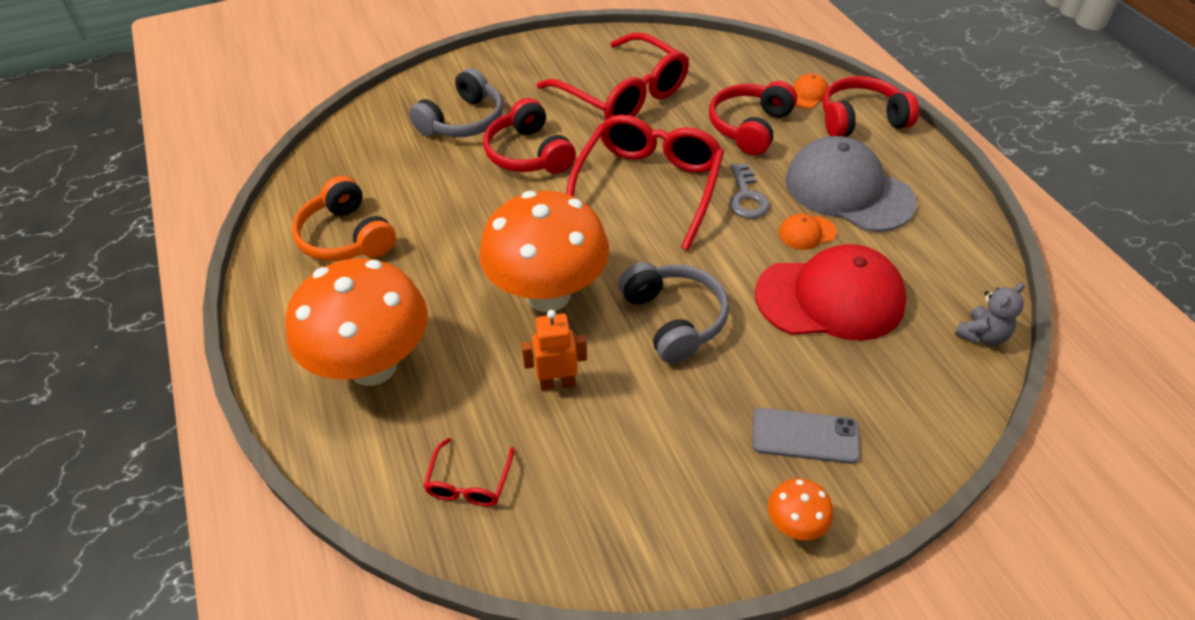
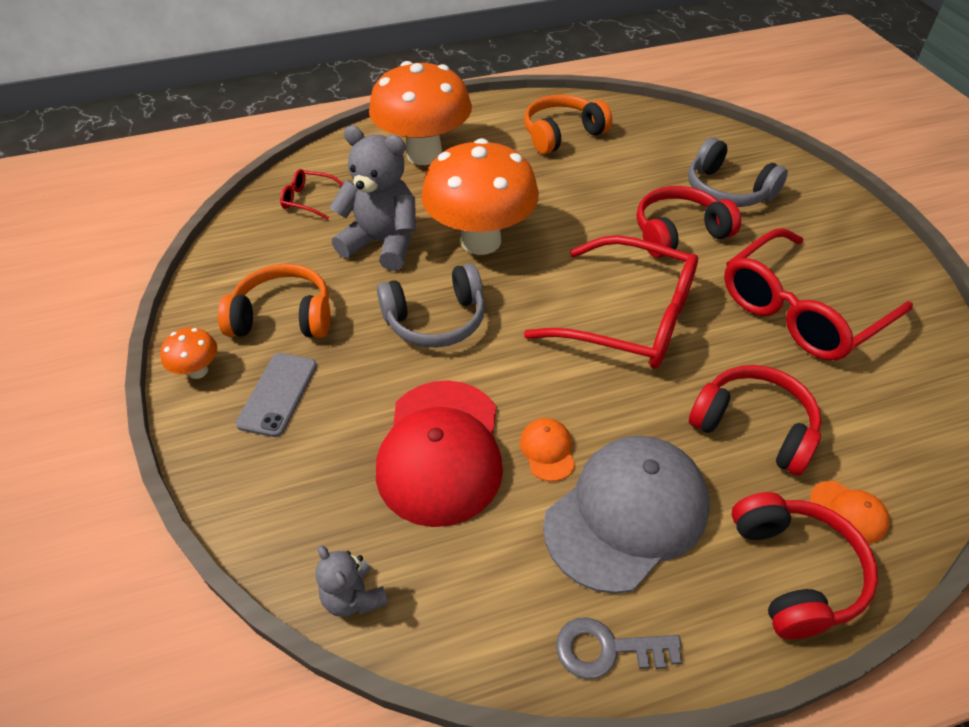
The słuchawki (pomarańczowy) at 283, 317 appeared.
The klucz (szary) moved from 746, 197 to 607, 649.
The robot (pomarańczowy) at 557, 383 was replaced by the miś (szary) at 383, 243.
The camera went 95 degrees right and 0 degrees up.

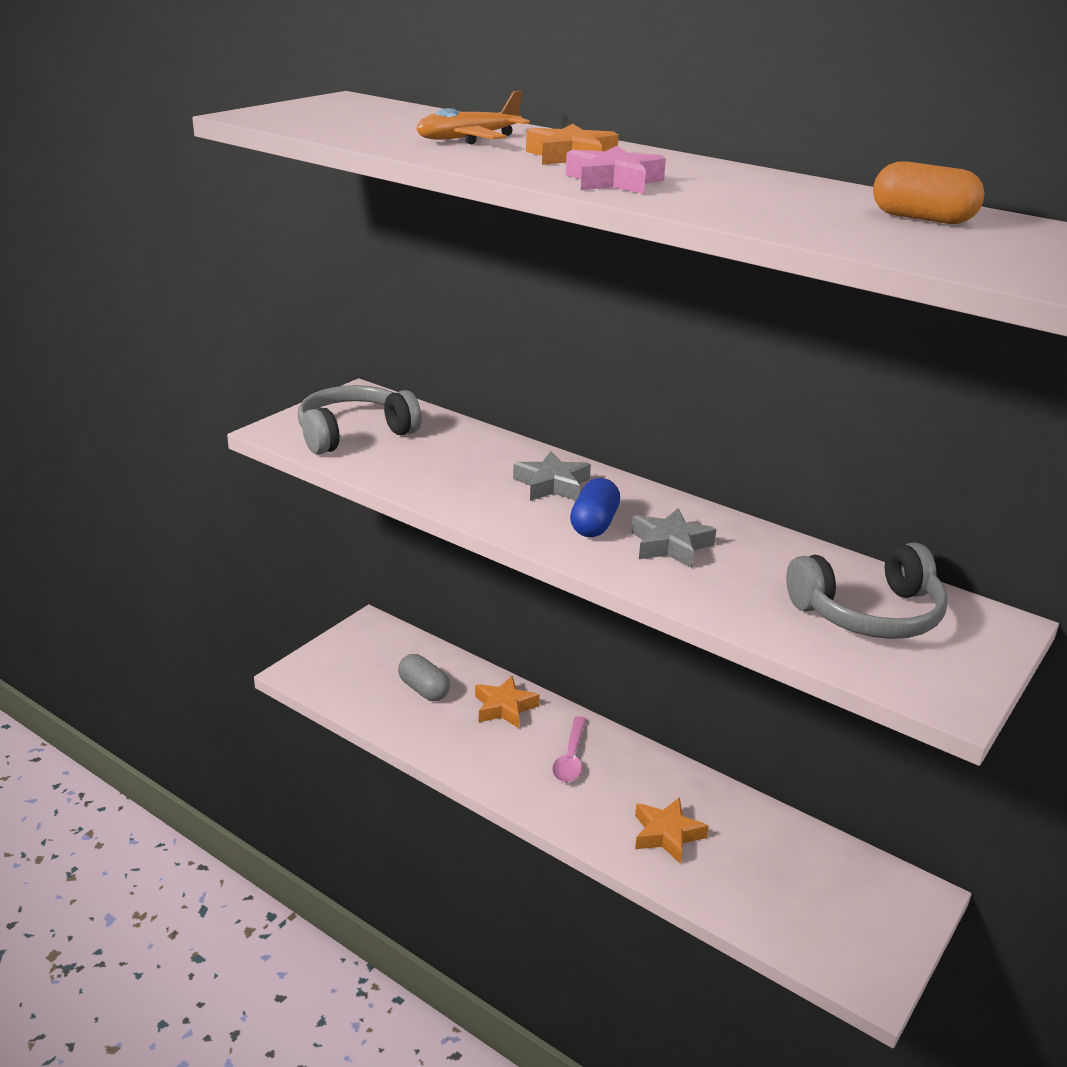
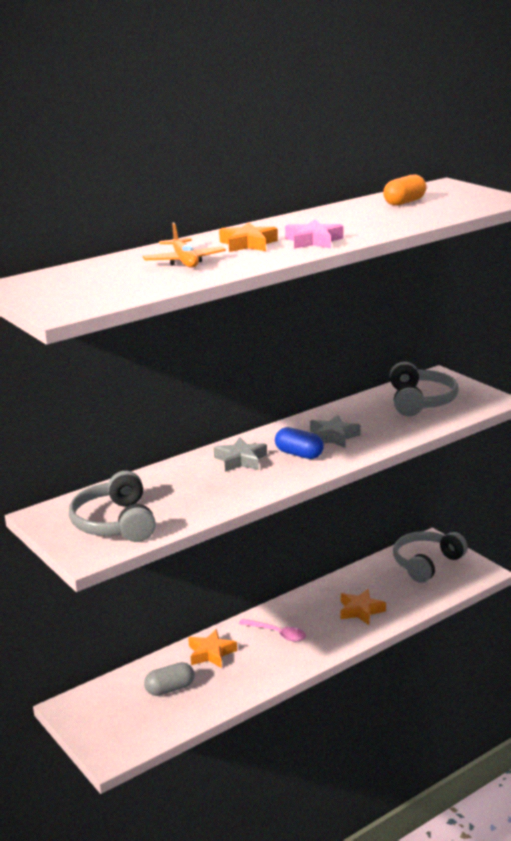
The słuchawki (szary) at 426, 563 appeared.
The camera went 70 degrees left and 5 degrees down.

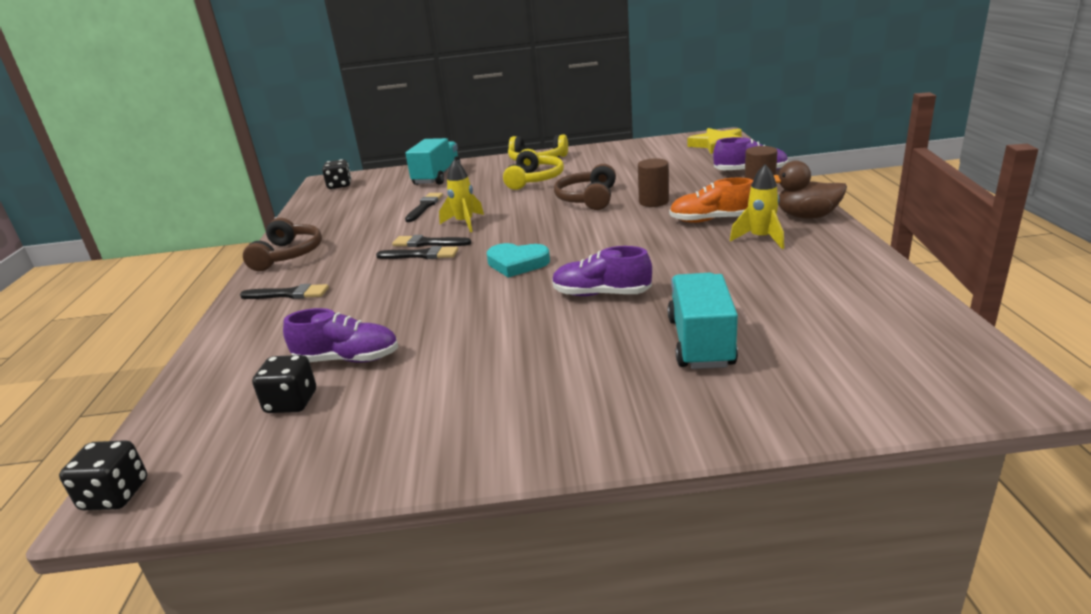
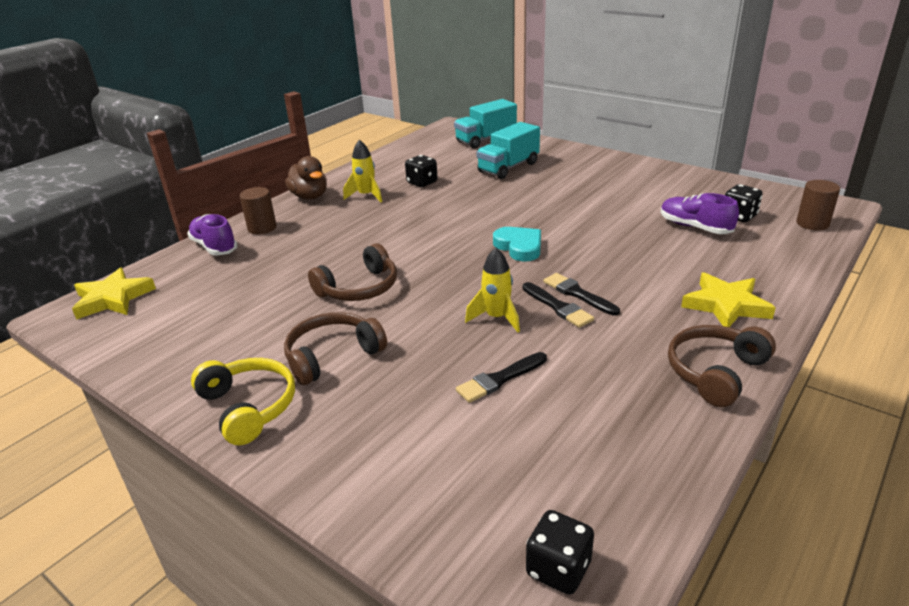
The but (fioletowy) at 601, 294 disappeared.
The but (pomarańczowy) at 711, 220 disappeared.
The kostka do gry (czarny) moved from 115, 495 to 422, 182.
The ciężarówka (turkusowy) moved from 437, 177 to 486, 139.
The walec (brązowy) moved from 653, 202 to 812, 224.
The pędzel (czarny) at 288, 294 was replaced by the gwiazda (żółty) at 726, 305.
The słuchawki (żółty) at 534, 179 became the słuchawki (brązowy) at 332, 356.
The camera went 140 degrees left and 5 degrees up.

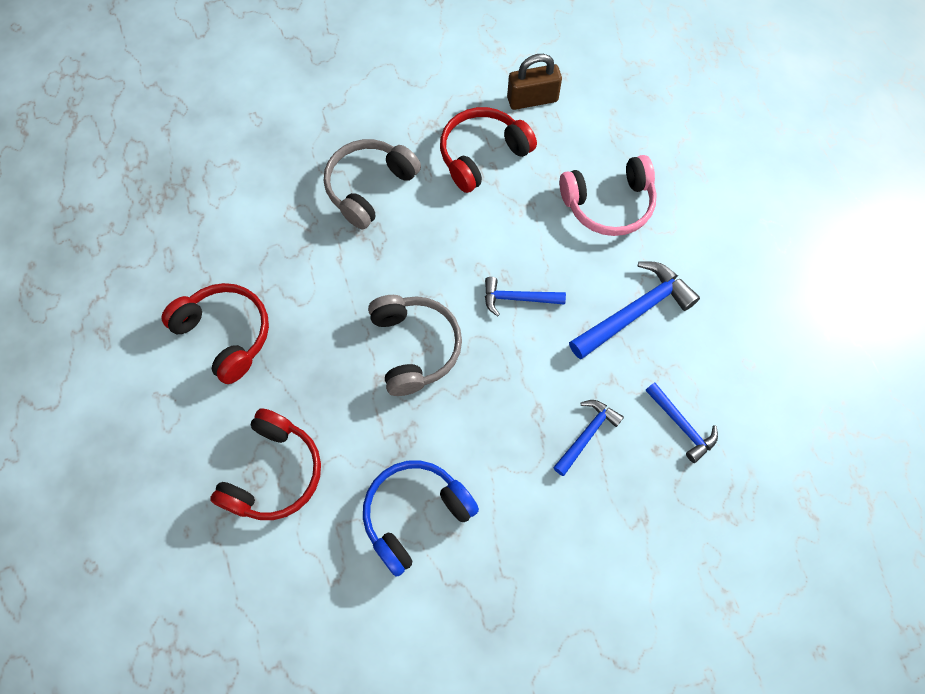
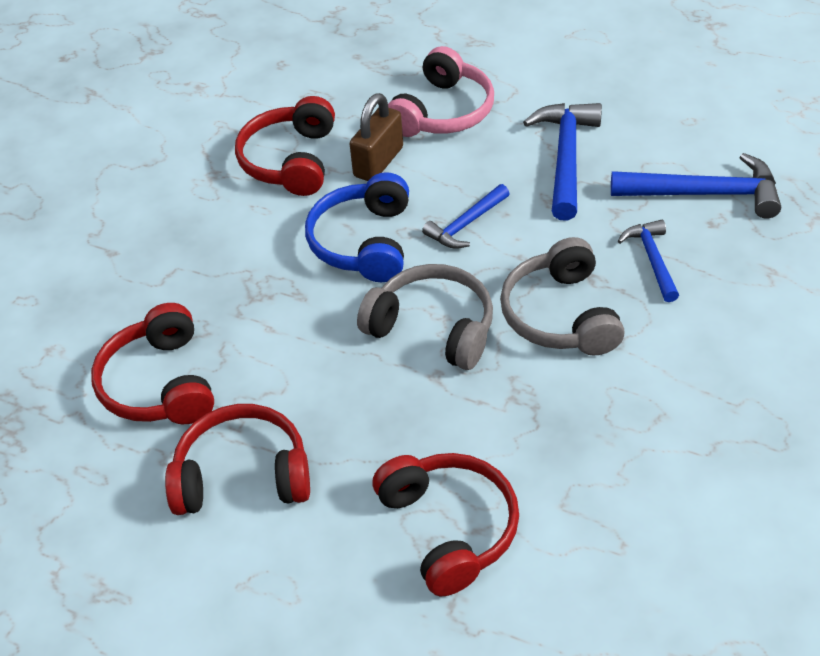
The słuchawki (czerwony) at 159, 384 appeared.
The słuchawki (szary) moved from 369, 187 to 560, 315.
The słuchawki (niebieski) moved from 415, 514 to 363, 242.
The kłódka (brązowy) moved from 532, 99 to 378, 162.
The młotek (niebieski) at 682, 425 changed to 1.67 times the size.
The camera went 45 degrees left and 20 degrees down.

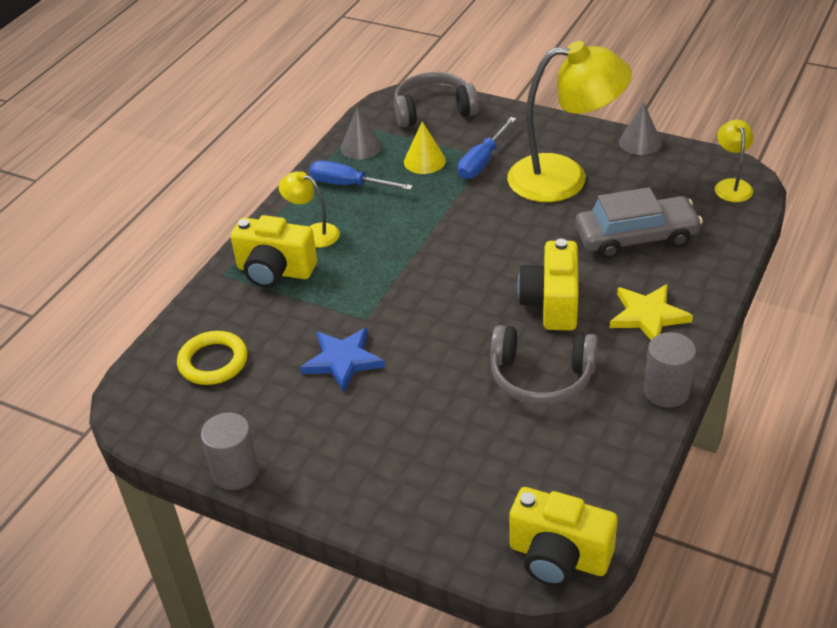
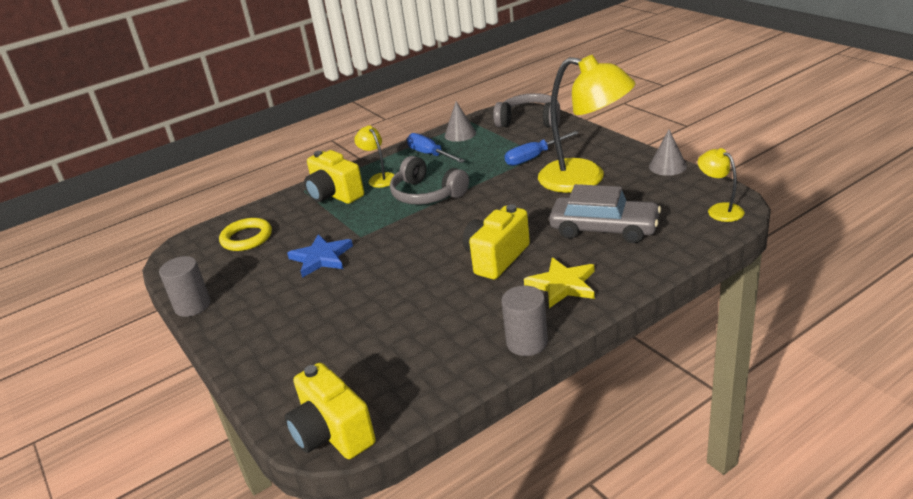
The stożek (żółty) at 424, 161 disappeared.
The słuchawki (szary) moved from 541, 377 to 426, 194.
The lampka (żółty) at 731, 185 turned 60 degrees counterclockwise.
The camera went 30 degrees right and 10 degrees down.

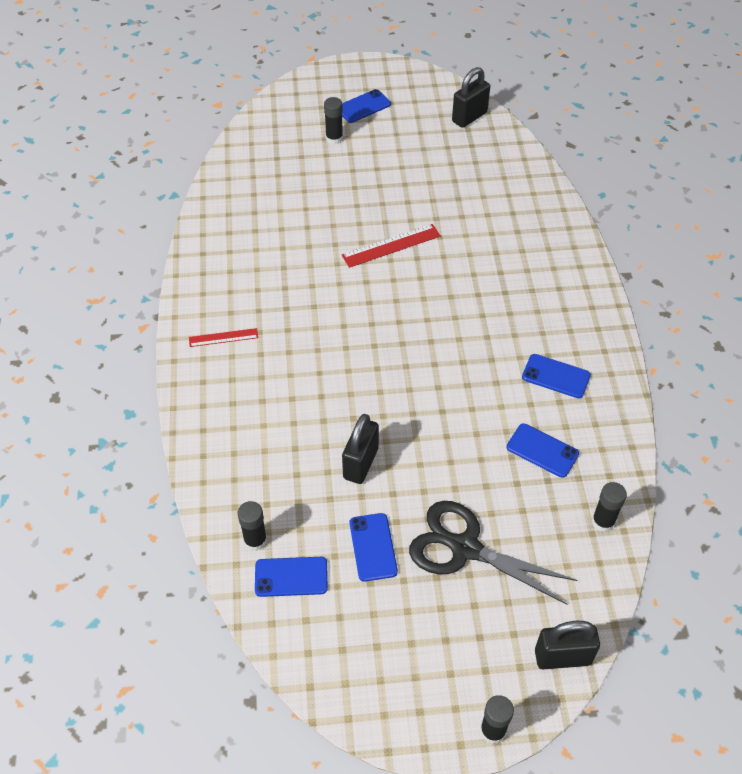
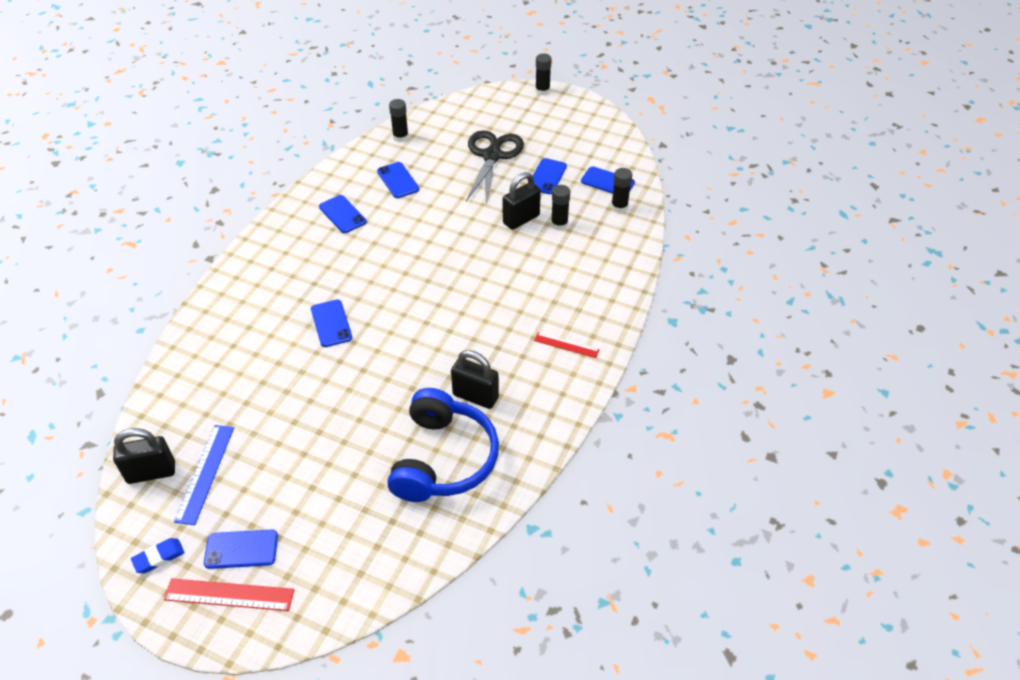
The gumka do mazania (niebieski) at 159, 557 appeared.
The linijka (niebieski) at 205, 473 appeared.
The telefon (niebieski) at 331, 323 appeared.
The słuchawki (niebieski) at 443, 459 appeared.
The klej w sztyfcie (czarny) moved from 334, 138 to 559, 224.
The linijka (czerwony) moved from 391, 246 to 229, 594.
The kłódka (czarny) moved from 562, 657 to 475, 396.
The nożyczki (czarny) at 465, 548 turned 135 degrees counterclockwise.
The camera went 150 degrees left and 5 degrees down.

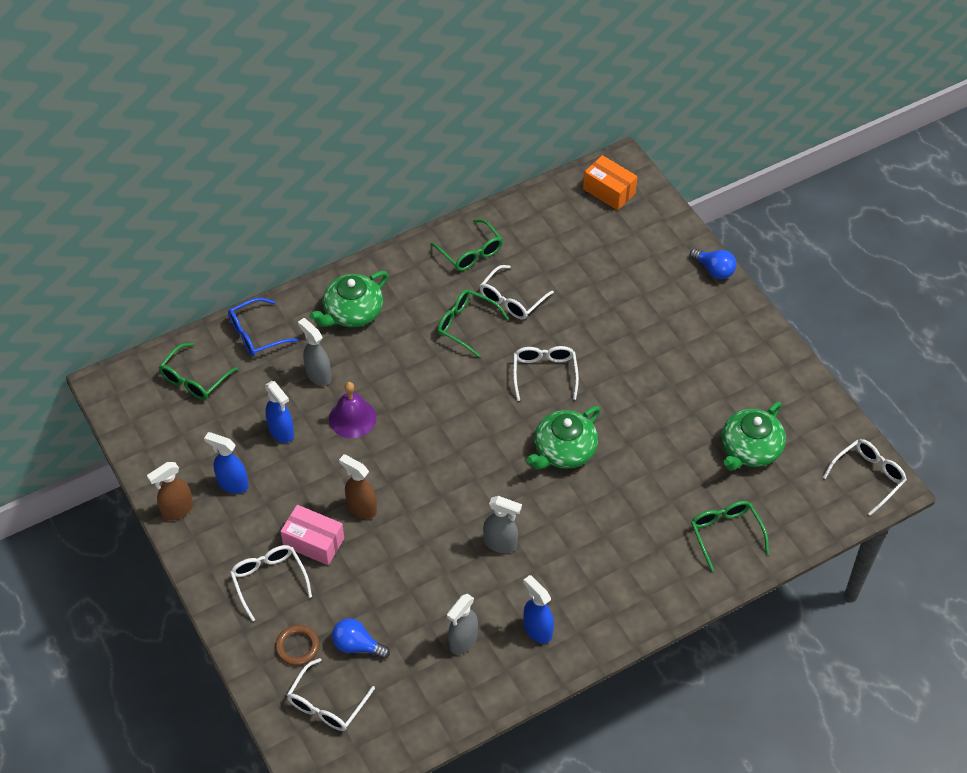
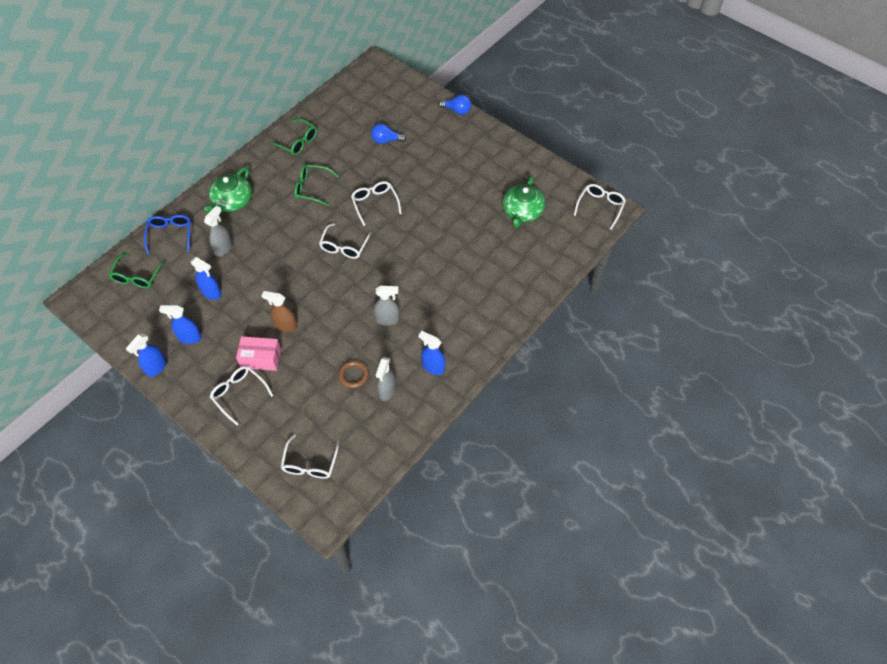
The dzwonek (fioletowy) at 352, 418 disappeared.
The imbryk (zielony) at 563, 450 disappeared.
The pudełko (pomarańczowy) at 609, 191 disappeared.
The okulary (zielony) at 725, 533 disappeared.
The pierścień (brązowy) moved from 297, 647 to 353, 375.
The żarówka (niebieski) moved from 357, 645 to 386, 140.
The okulary (biały) moved from 511, 300 to 344, 247.
The spryskiwacz (brązowy) at 177, 510 became the spryskiwacz (niebieski) at 156, 367.
The okulary (niebieski) at 256, 334 turned 135 degrees clockwise.
The spryskiwacz (szary) at 318, 375 turned 90 degrees clockwise.
The camera went 20 degrees left and 5 degrees up.

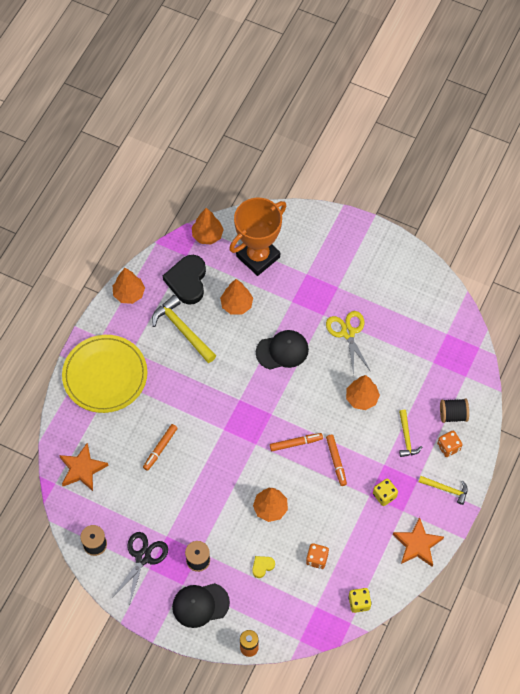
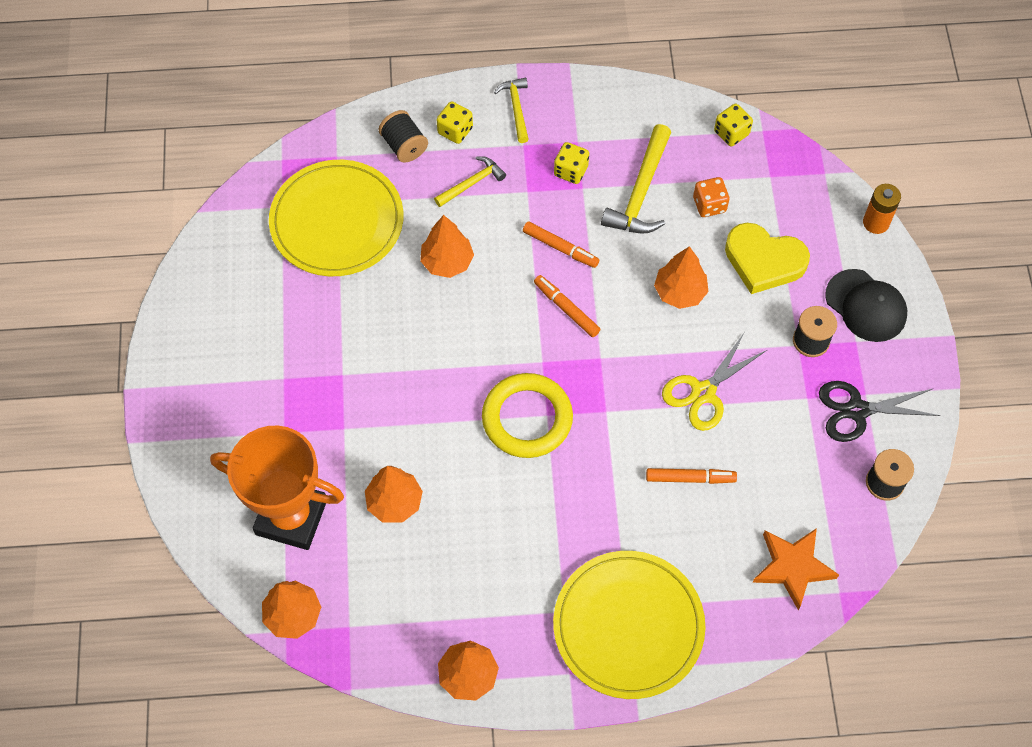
The serce (czarny) at 187, 281 disappeared.
The czapka (czarny) at 282, 351 disappeared.
The gwiazda (pomarańczowy) at 417, 544 disappeared.
The talerz (żółty) at 337, 221 appeared.
The pierścień (żółty) at 527, 418 appeared.
The młotek (żółty) moved from 182, 330 to 641, 192.
The nożyczki (żółty) moved from 348, 333 to 703, 392.
The kostka do gry (pomarańczowy) at 448, 447 became the kostka do gry (żółty) at 455, 131.
The flamaster (pomarańczowy) at 336, 461 turned 75 degrees clockwise.
The serce (żółty) at 262, 566 changed to 2.21 times the size.
The camera went 120 degrees left and 0 degrees up.

